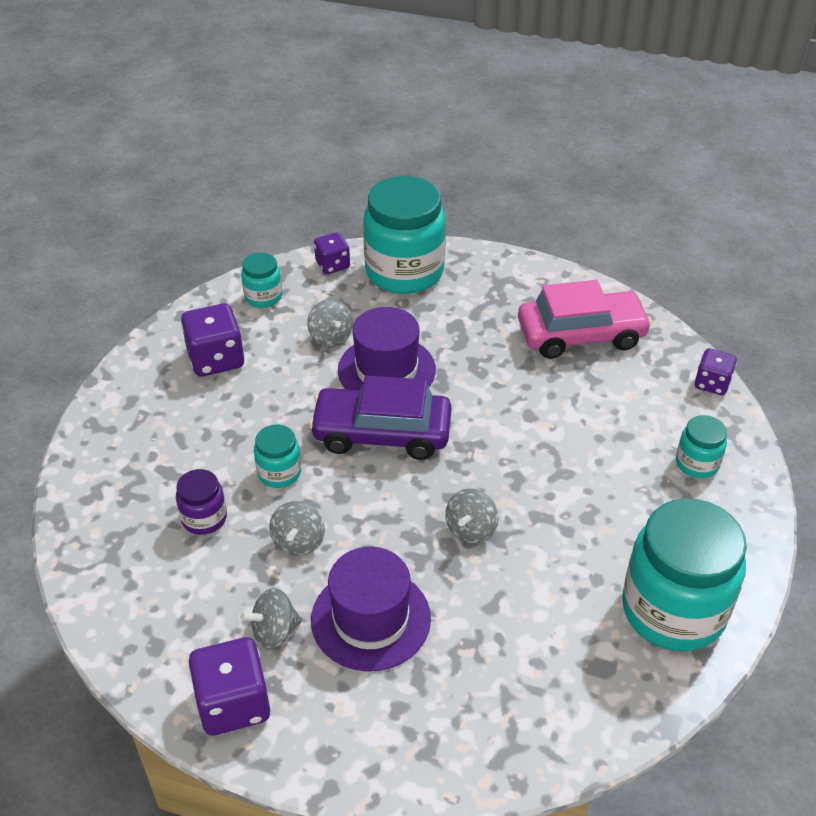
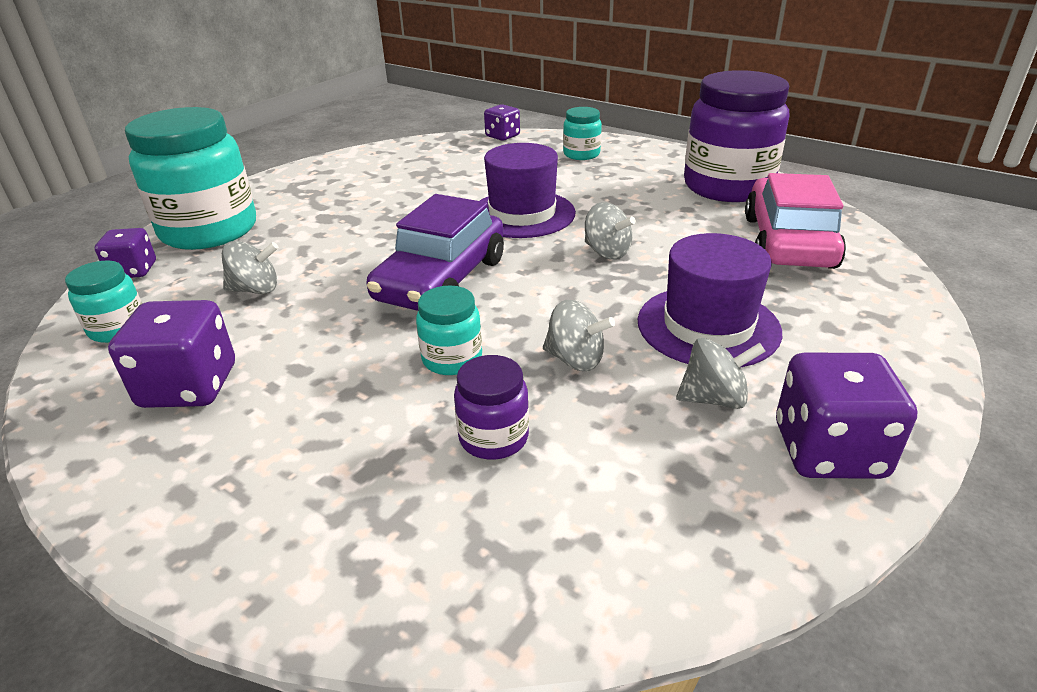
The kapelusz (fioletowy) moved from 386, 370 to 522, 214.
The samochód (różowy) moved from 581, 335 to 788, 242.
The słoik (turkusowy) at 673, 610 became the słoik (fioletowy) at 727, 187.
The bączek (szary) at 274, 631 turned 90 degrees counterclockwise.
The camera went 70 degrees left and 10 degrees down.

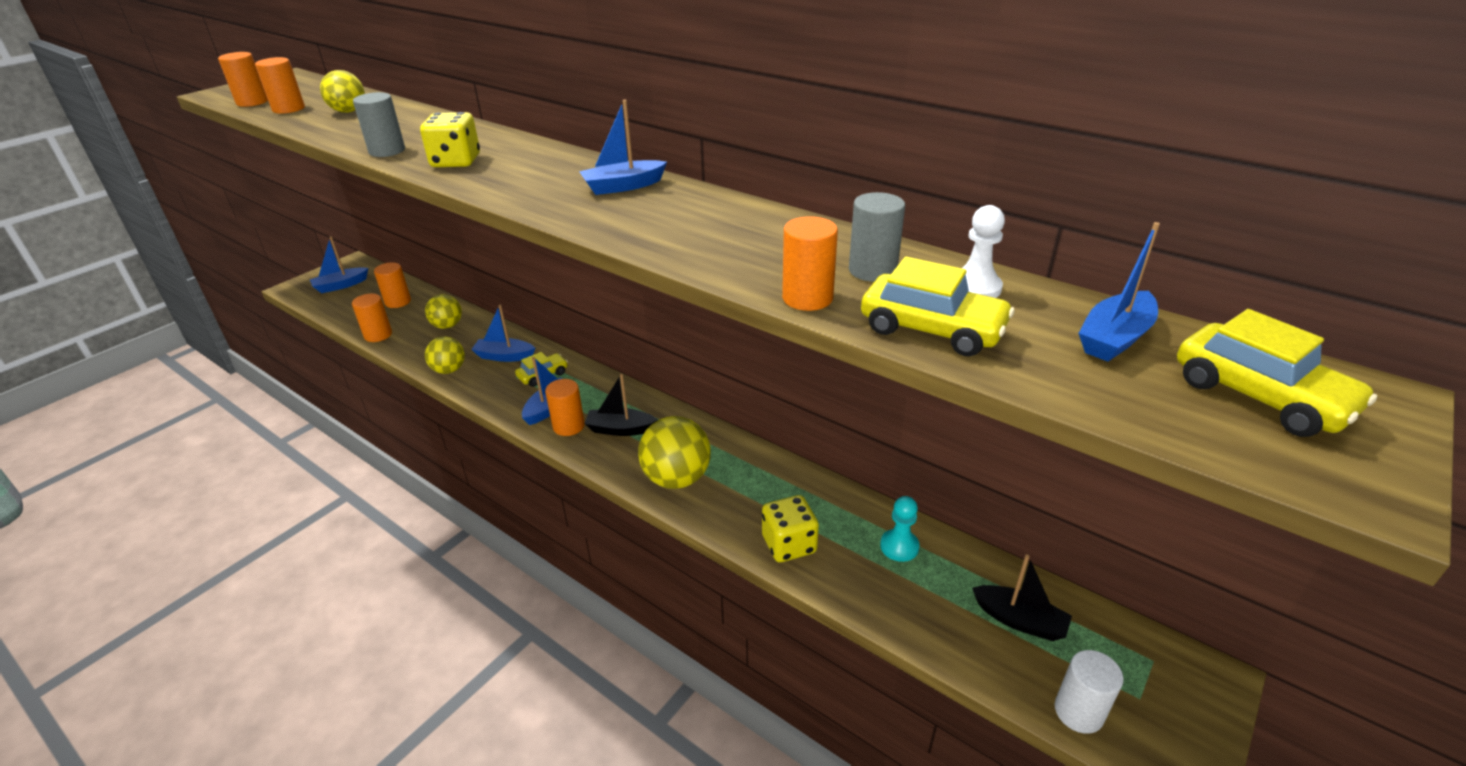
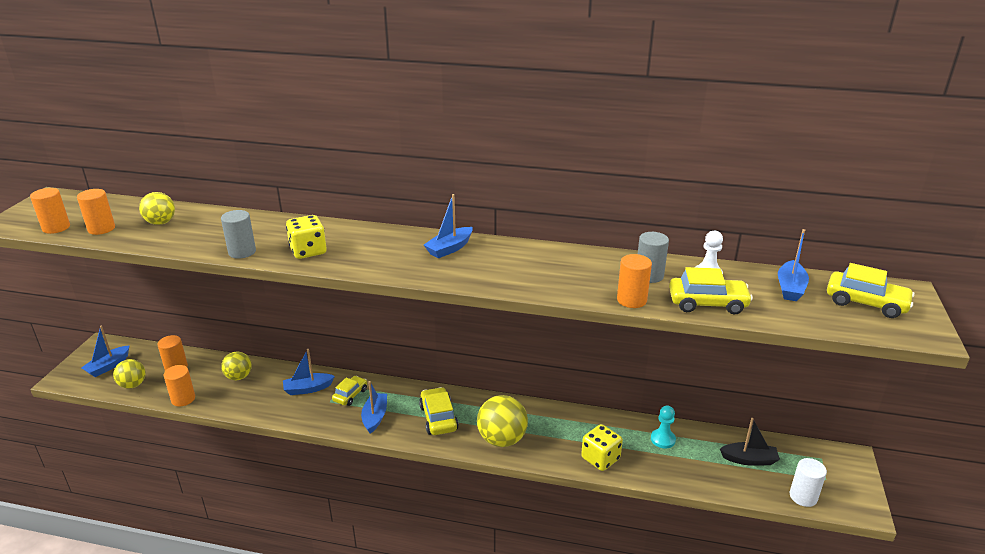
The walec (pomarańczowy) at 568, 426 disappeared.
The piłka (żółty) moved from 449, 370 to 133, 385.
The łódka (czarny) at 620, 429 was replaced by the samochód (żółty) at 438, 418.
The camera went 25 degrees left and 5 degrees down.

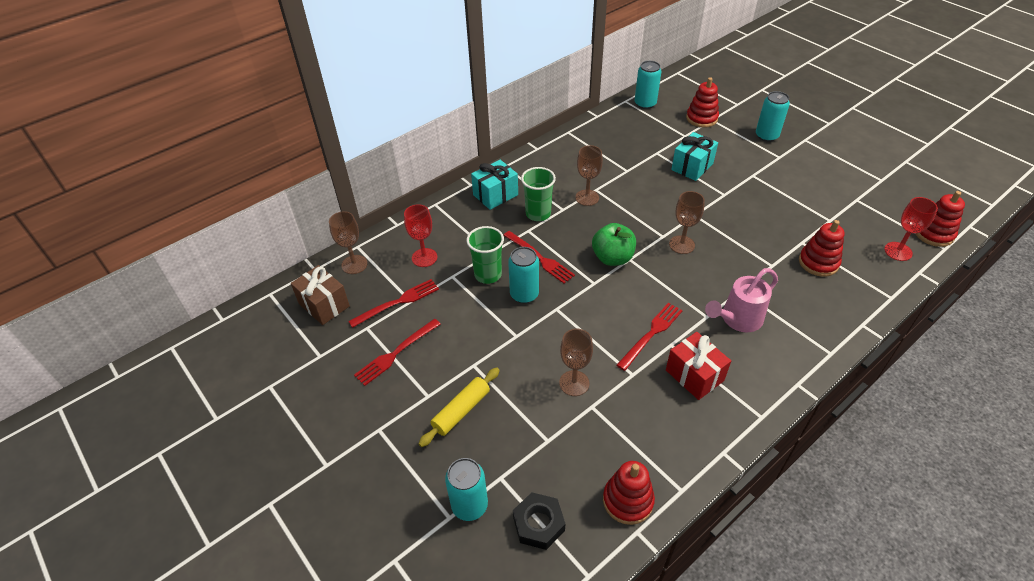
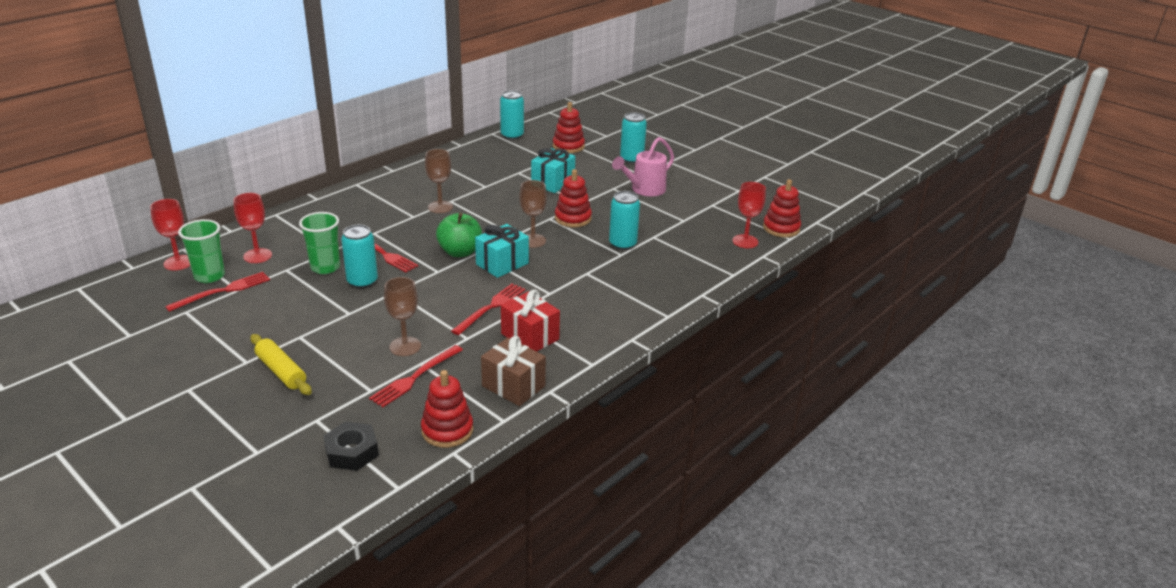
The prezent (brązowy) moved from 324, 305 to 513, 386.
The widelec (czerwony) moved from 396, 353 to 415, 377.
The puszka (turkusowy) moved from 469, 505 to 622, 244.
The prezent (turkusowy) moved from 495, 195 to 502, 264.
The szklanka (zielony) moved from 538, 214 to 209, 276.
The konewka (różowy) moved from 737, 319 to 644, 190.
The zabawka nakładanka (czerwony) moved from 818, 262 to 573, 218.
The kielich (brązowy) at 354, 264 became the kielich (czerwony) at 178, 263.
The wałek do ciasta (żółty) at 461, 411 turned 75 degrees counterclockwise.
The camera went 10 degrees left and 15 degrees down.

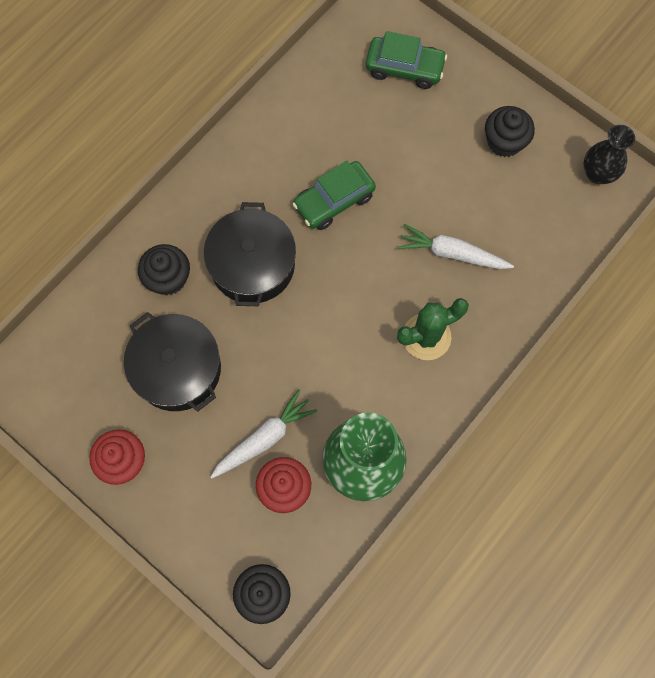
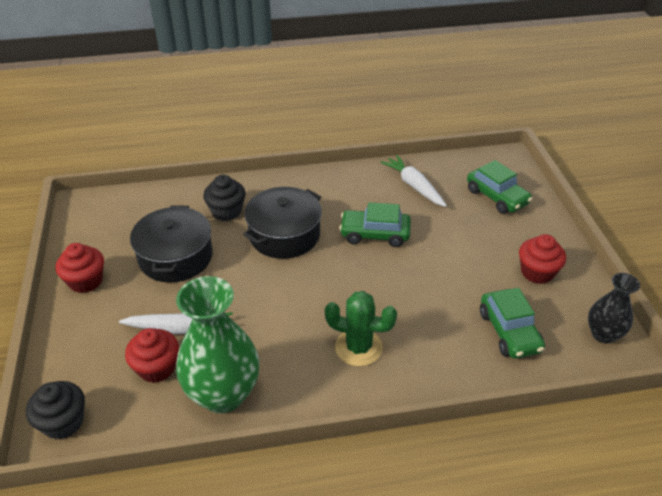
The samochód (zielony) at 509, 331 appeared.
The marchewka (biały) moved from 452, 253 to 414, 186.
The muffinka (czarny) at 504, 142 became the muffinka (czerwony) at 537, 272.
The camera went 40 degrees right and 30 degrees down.

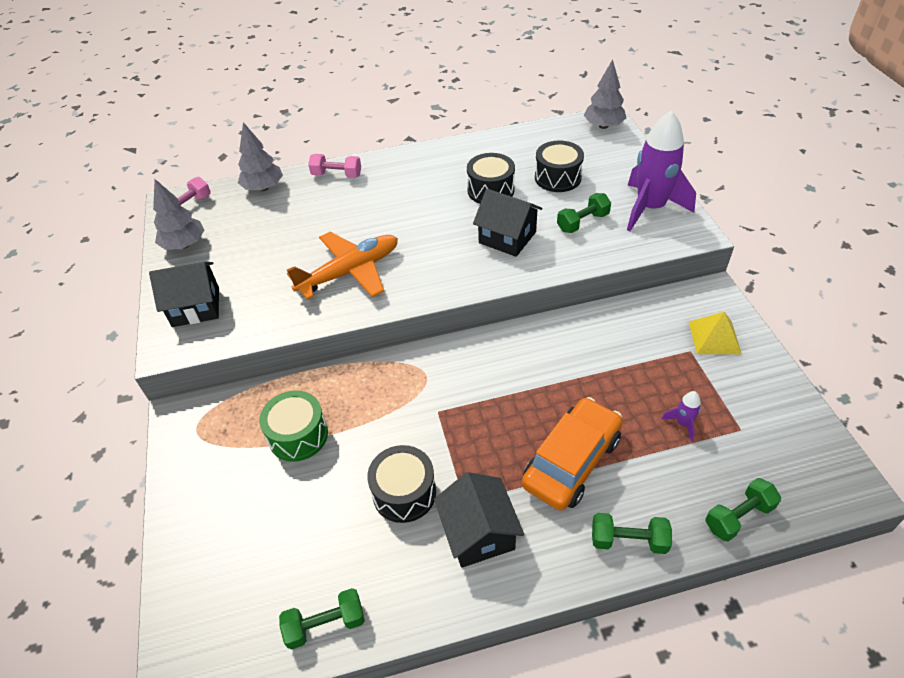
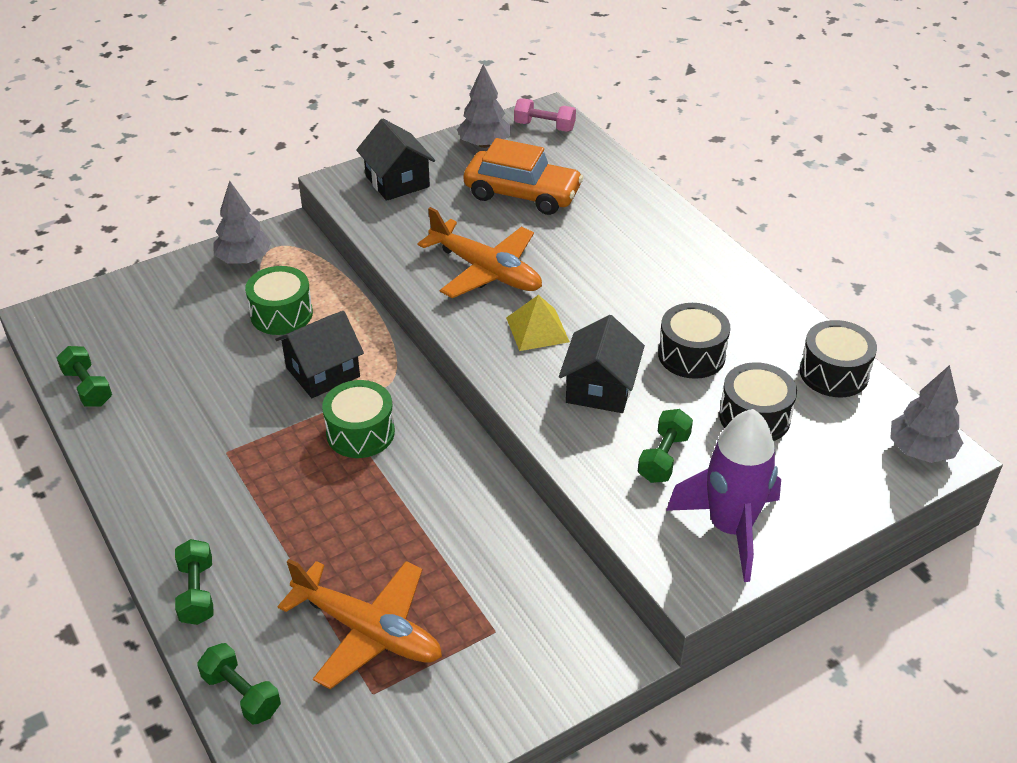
The hantel (różowy) at 337, 175 disappeared.
The bęben (zielony) at 360, 433 appeared.
The drzewko (szary) moved from 263, 188 to 244, 259.
The bęben (czarny) moved from 404, 493 to 834, 373.
The domek (czarny) moved from 478, 533 to 323, 372.
The samochód (pomarańczowy) moved from 571, 461 to 522, 194.
The piramida (żółty) moved from 714, 337 to 537, 329.
The rakieta (fioletowy) at 683, 423 was replaced by the samolot (pomarańczowy) at 368, 631.
The hantel (zielony) at 582, 222 turned 75 degrees clockwise.
The camera went 70 degrees right and 5 degrees down.

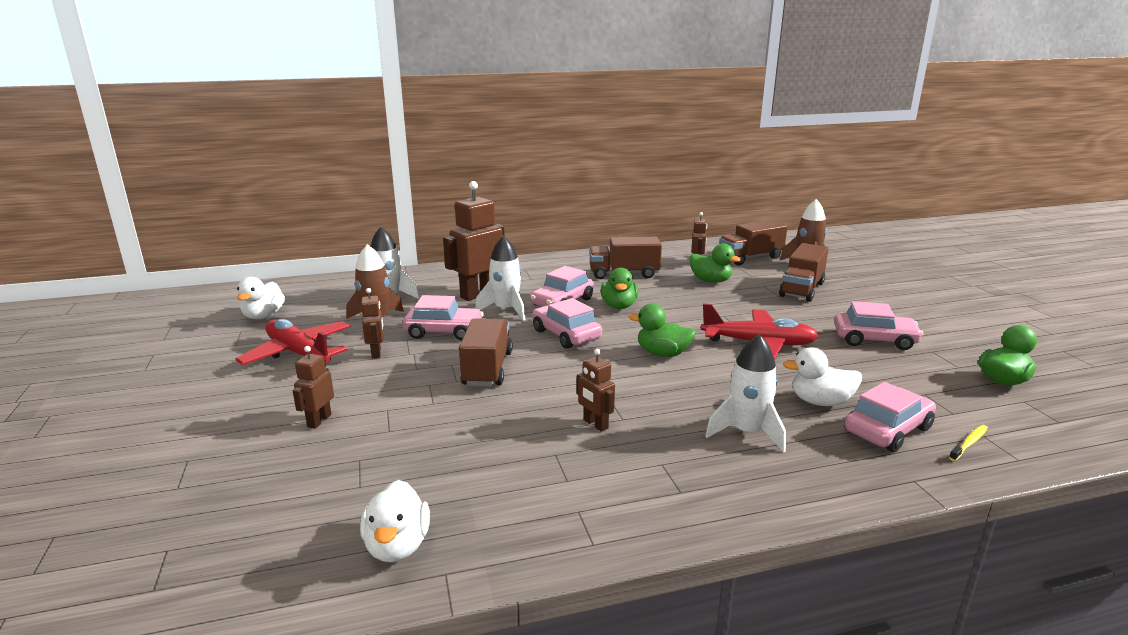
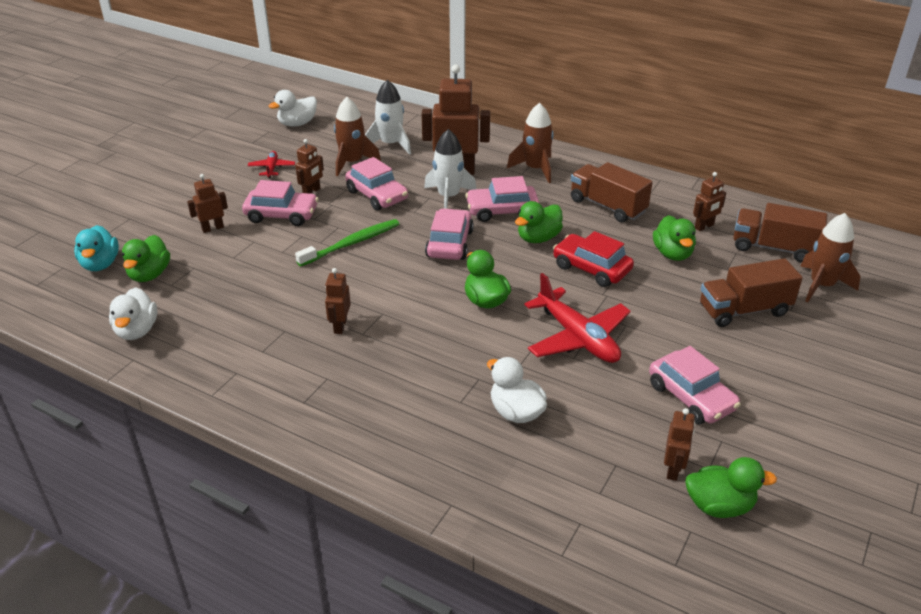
The rakieta (biały) at 747, 432 disappeared.
The szczoteczka do zębów (żółty) at 969, 443 disappeared.
The kaczka (turkusowy) at 100, 264 appeared.
The kaczka (zielony) at 149, 274 appeared.
The rakieta (brązowy) at 535, 169 appeared.
The samochód (czerwony) at 591, 268 appeared.
The robot (brązowy) at 673, 469 appeared.
The samochód (różowy) moved from 887, 430 to 281, 215.
The ciężarówka (brązowy) at 487, 369 was replaced by the szczoteczka do zębów (zielony) at 351, 243.
The kaczka (biały) at 397, 546 turned 45 degrees counterclockwise.
The samolot (czerwony) at 298, 353 changed to 0.50 times the size.
The camera went 45 degrees right and 15 degrees up.

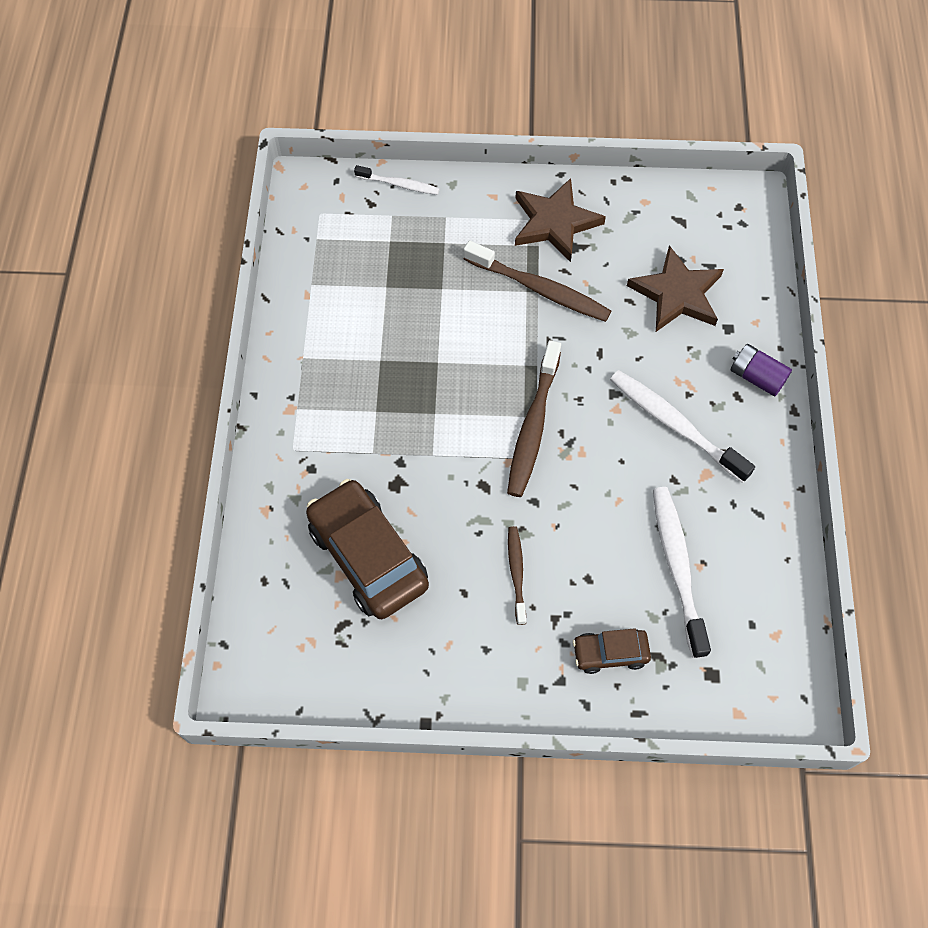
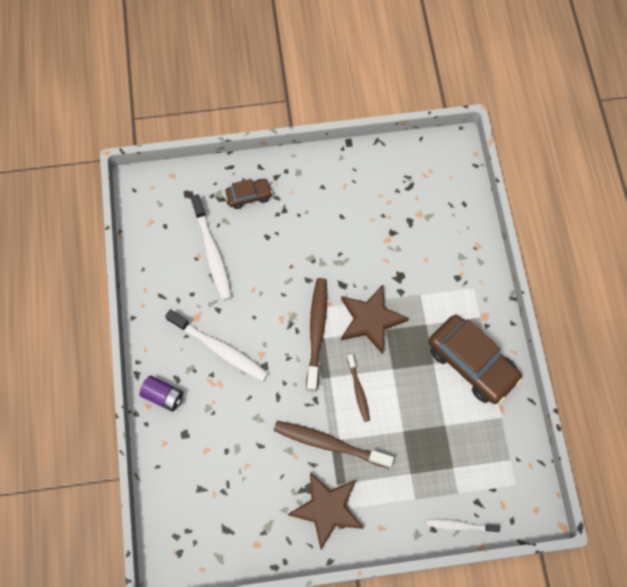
The samochód (brązowy) moved from 368, 556 to 472, 363.
The szczoteczka do zębów (brązowy) moved from 516, 573 to 358, 390.
The gwiazda (brązowy) moved from 677, 294 to 370, 320.
The camera went 170 degrees right and 5 degrees up.

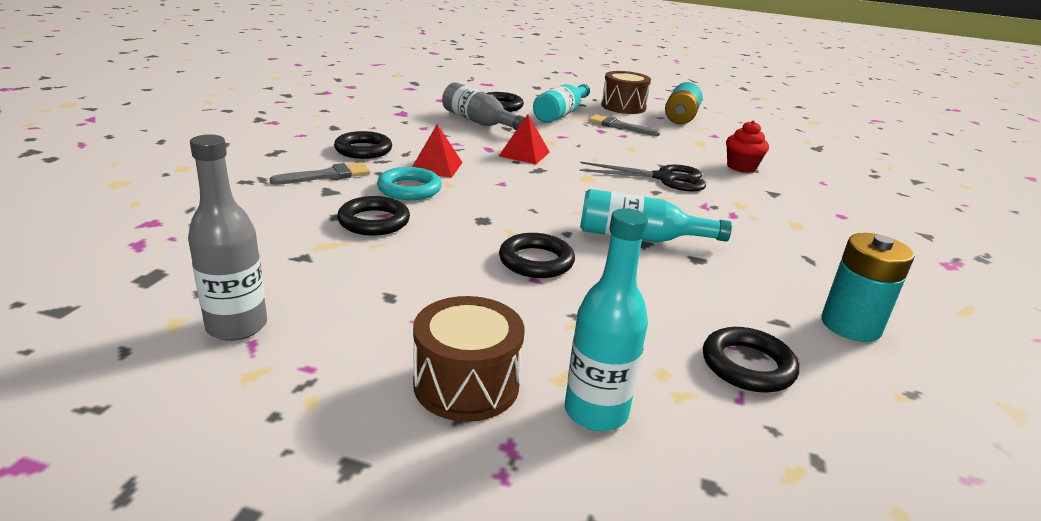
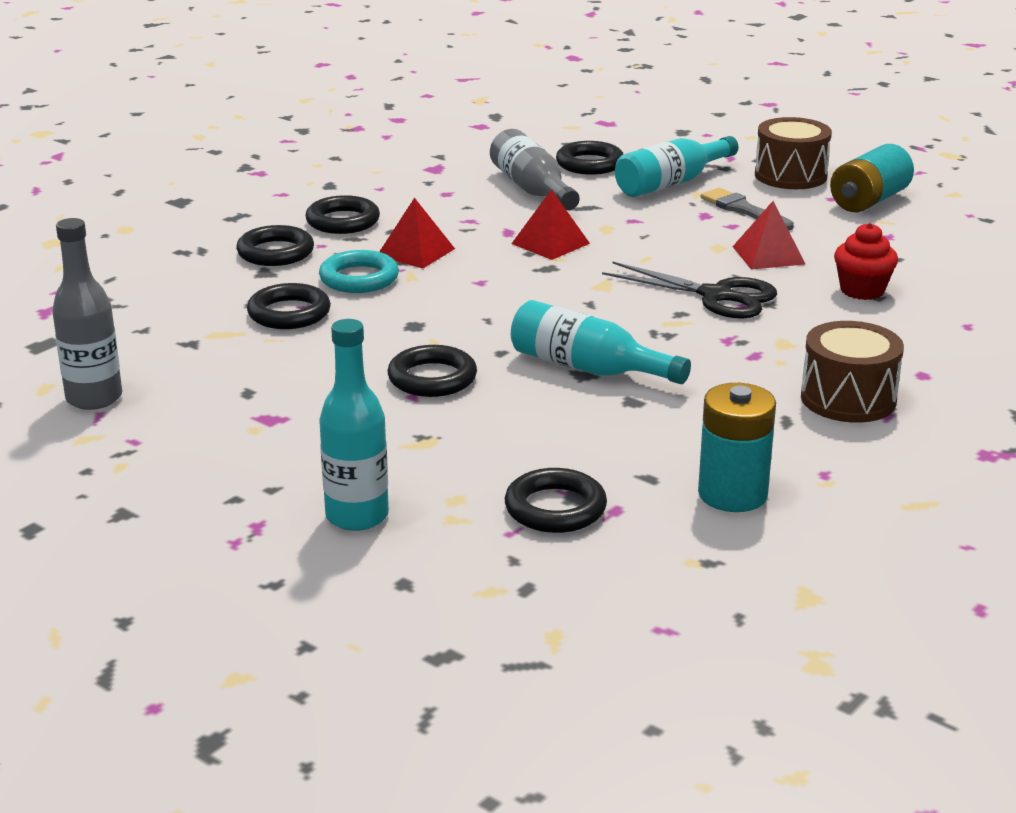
The piramida (czerwony) at 768, 255 appeared.
The bęben (brązowy) moved from 466, 384 to 848, 399.
The pędzel (szary) at 327, 175 was replaced by the pierścień (czarny) at 275, 252.
The camera went 25 degrees right and 0 degrees up.

